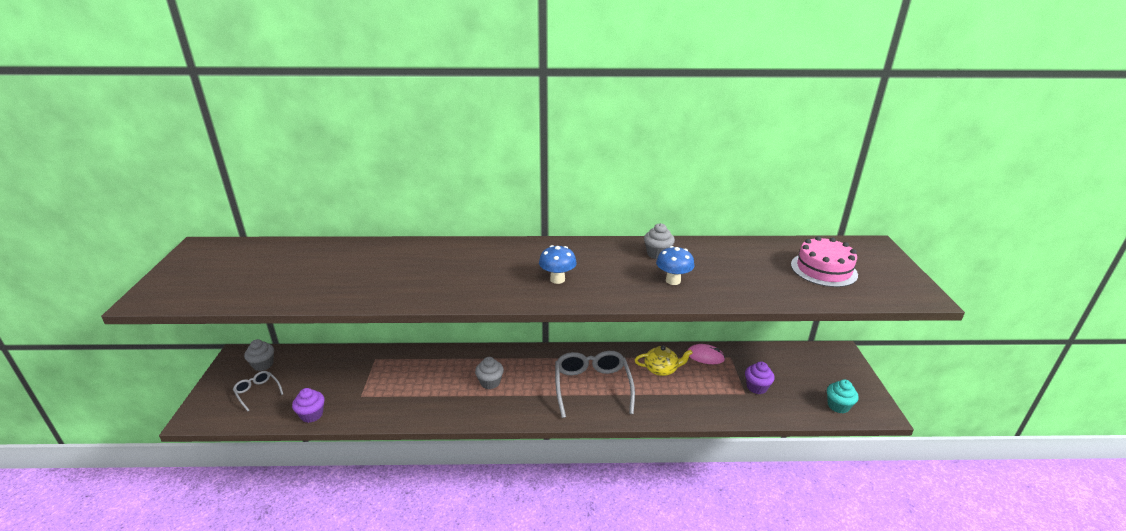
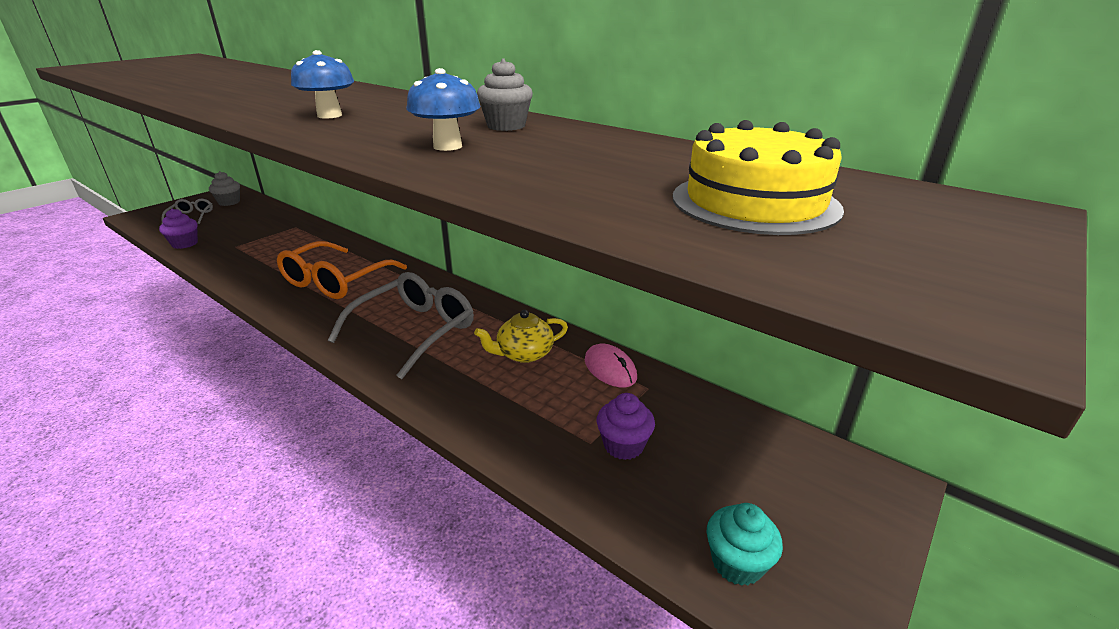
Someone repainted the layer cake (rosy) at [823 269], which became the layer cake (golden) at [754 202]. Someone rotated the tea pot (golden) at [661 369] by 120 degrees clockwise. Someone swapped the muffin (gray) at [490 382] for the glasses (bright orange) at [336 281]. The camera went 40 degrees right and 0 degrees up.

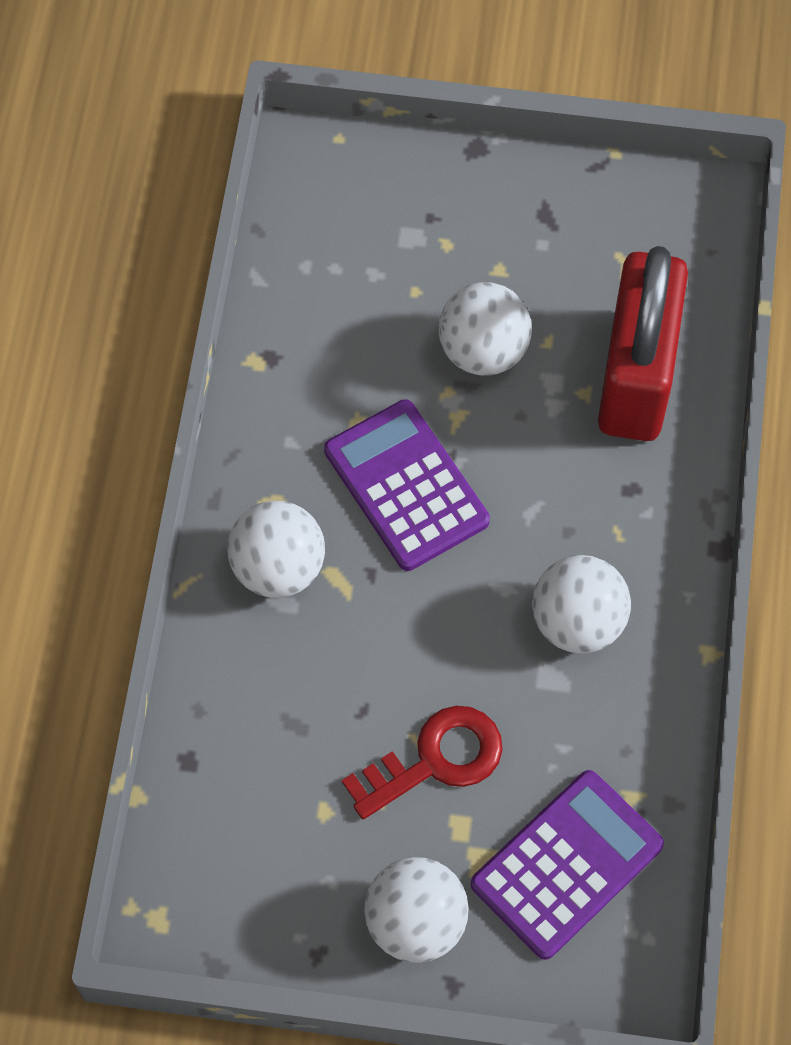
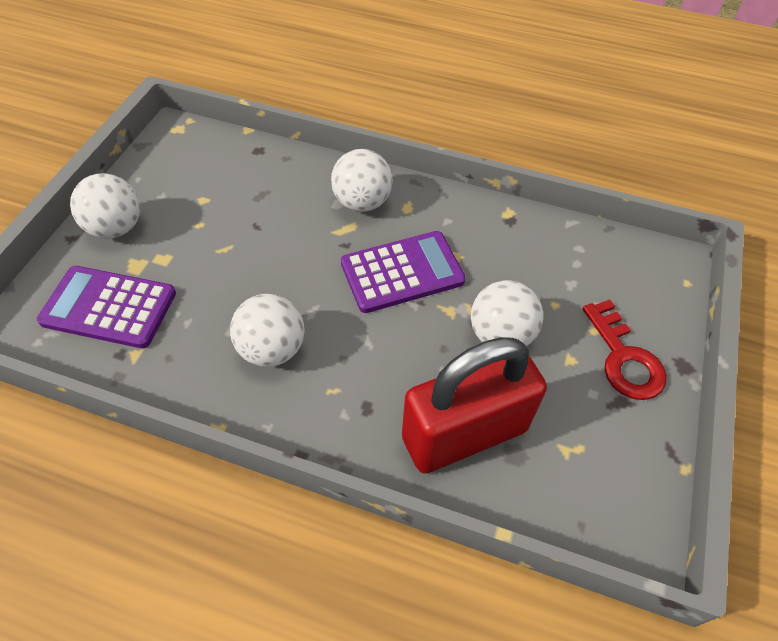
Someone rotated the lock (crimson) at [636 376] by 45 degrees counterclockwise. Someone carried the door key (crimson) from [435 760] to [624 358]. Someone rotated the pocket calculator (purple) at [567 865] by 135 degrees clockwise. The camera went 100 degrees right and 10 degrees down.

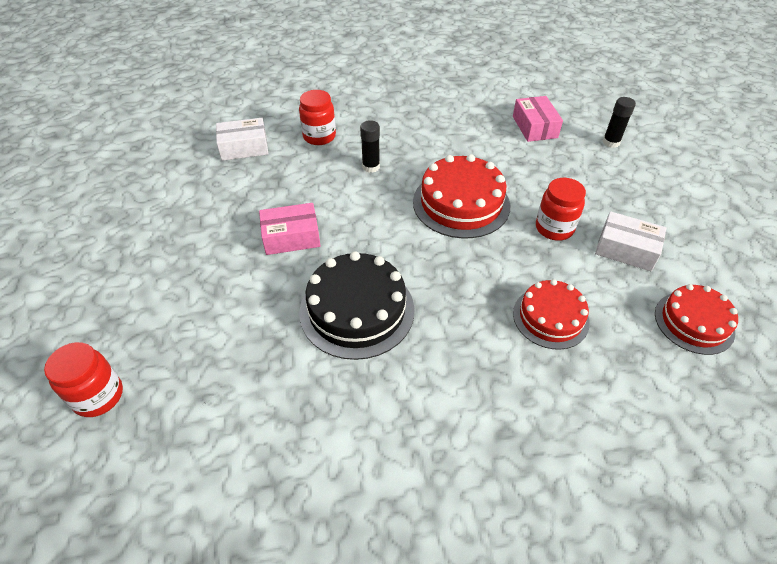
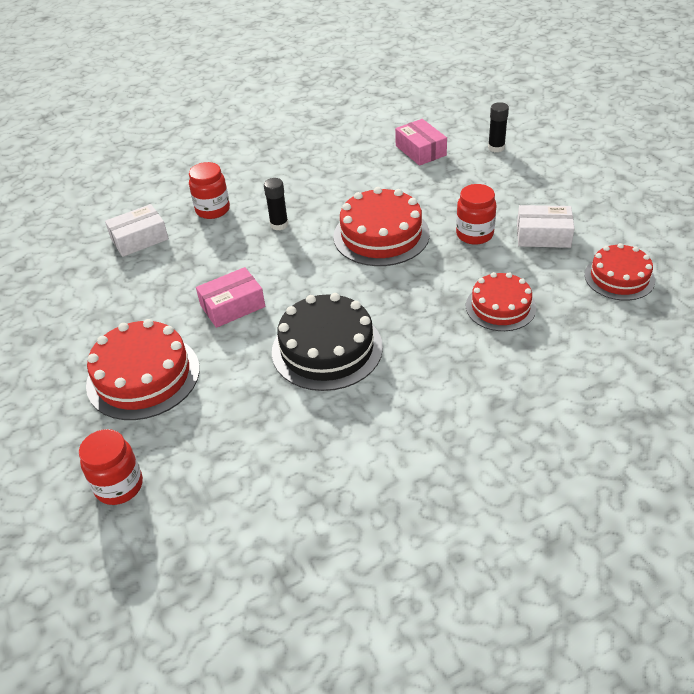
Someone put down the layer cake (crimson) at [143 376]. The camera went 15 degrees left and 5 degrees down.

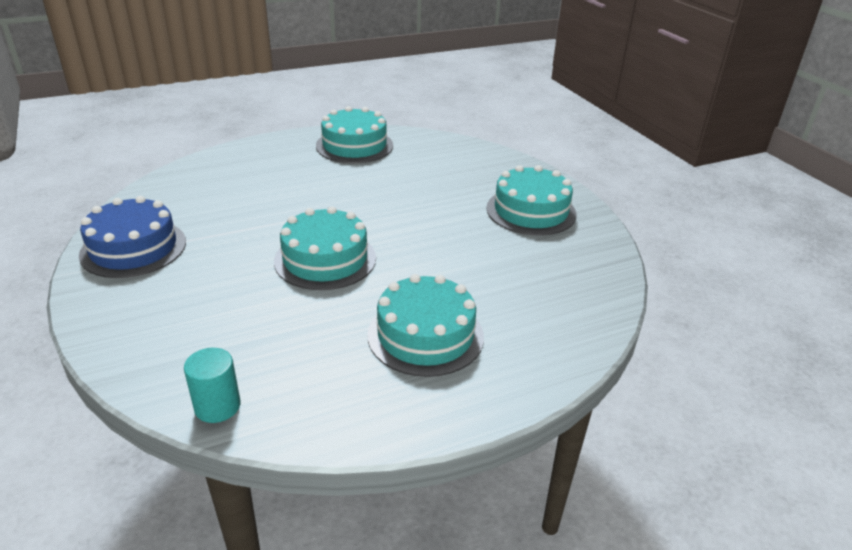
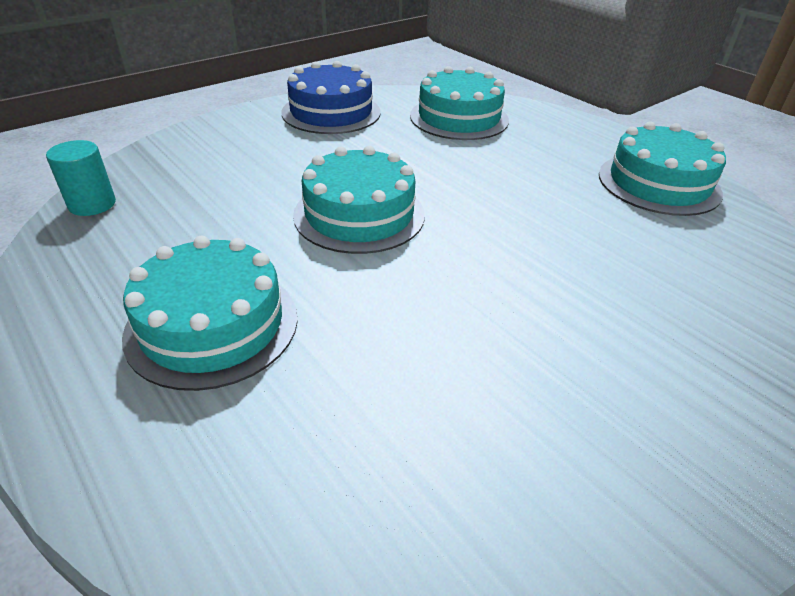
Someone carried the layer cake (turquoise) from [531 211] to [459 118]. The camera went 75 degrees right and 5 degrees up.

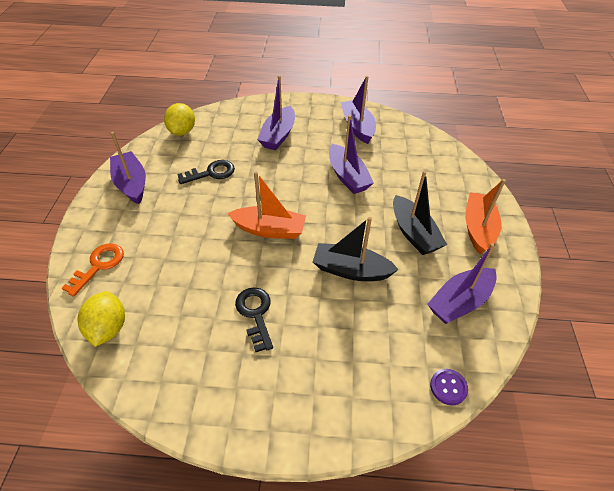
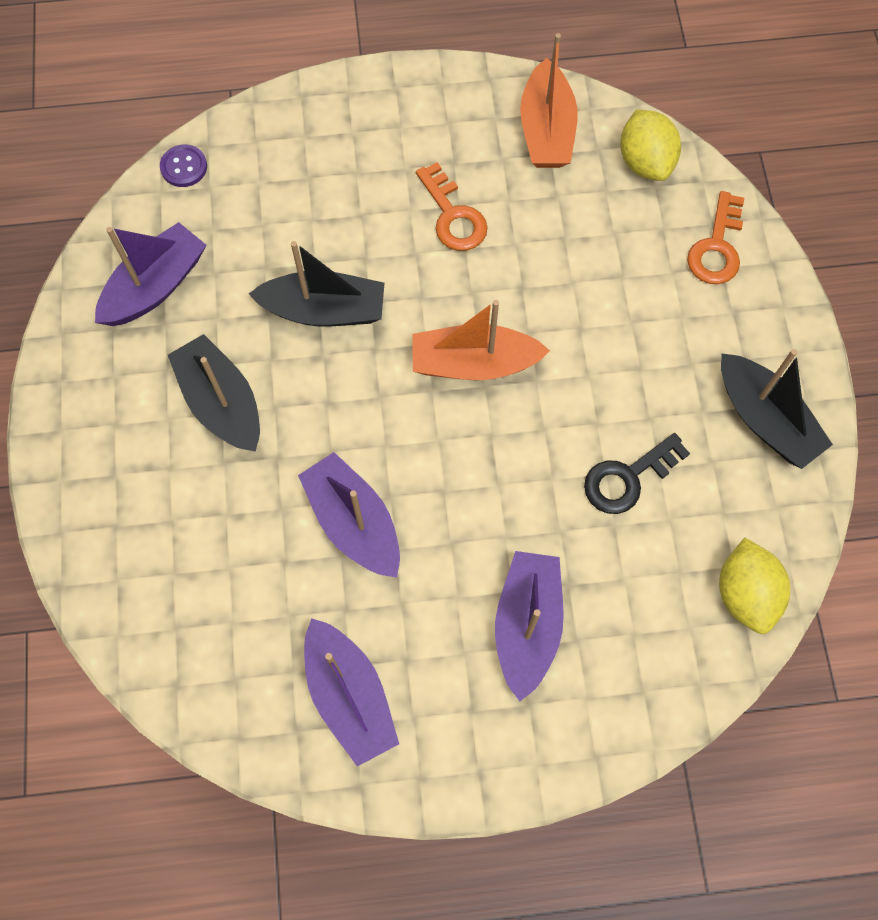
Someone repainted the sailboat (purple) at [131 184], which became the sailboat (ebony) at [765 420]. Someone carried the sailboat (bright orange) from [478 228] to [546 130]. Someone repainted the door key (ebony) at [255 314], which became the door key (bright orange) at [453 216]. The camera went 170 degrees right and 20 degrees up.

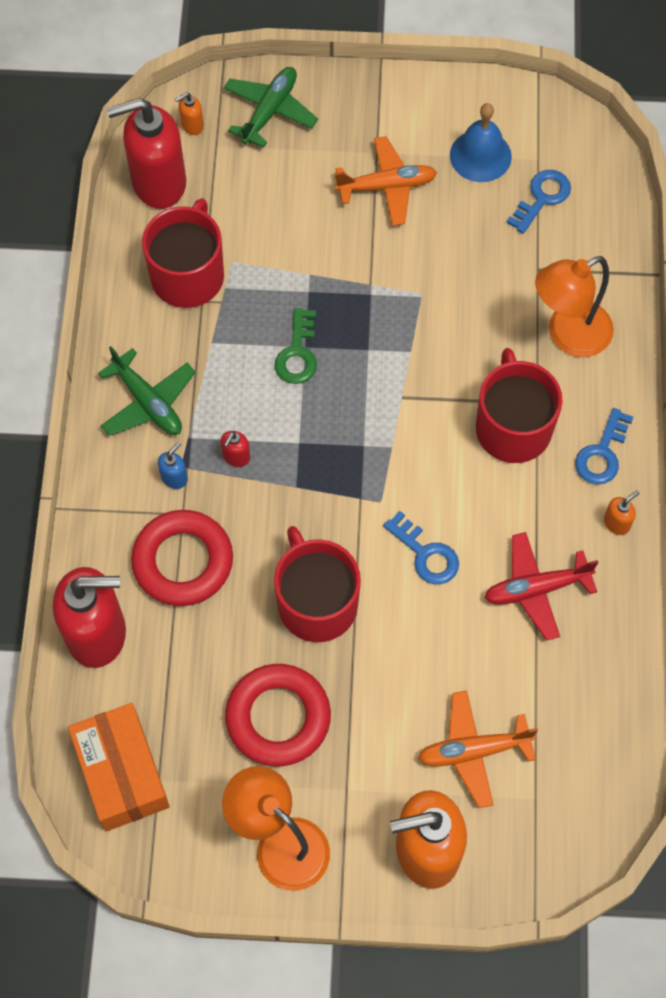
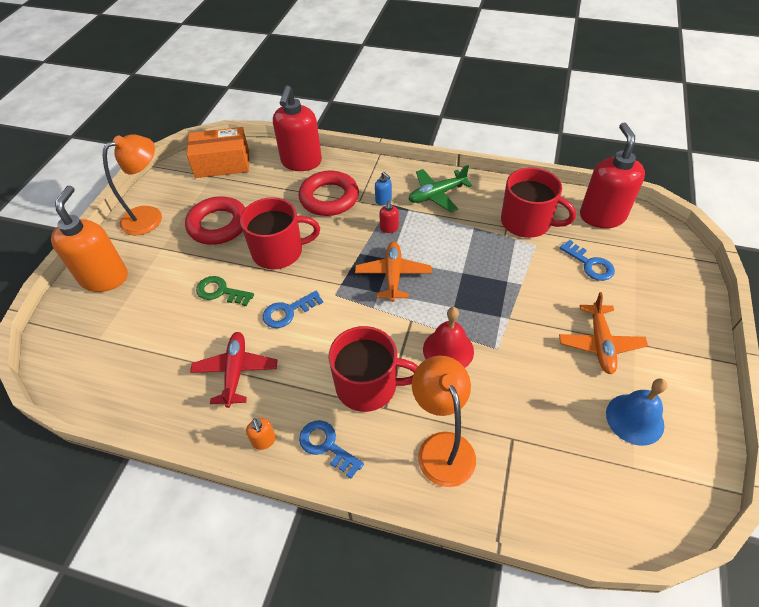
Someone took away the toy plane (green) at [270 111]. Someone took away the soap pump (bright orange) at [192 125]. Someone carried the door key (blue) from [542 198] to [590 264]. Someone carried the door key (green) from [297 353] to [220 291]. Someone rotated the soap pump (crimson) at [236 457] by 135 degrees counterclockwise. Someone carried the toy plane (bright orange) from [473 751] to [393 275]. Someone put down the hand bell (crimson) at [448 350]. The camera went 105 degrees right and 15 degrees down.

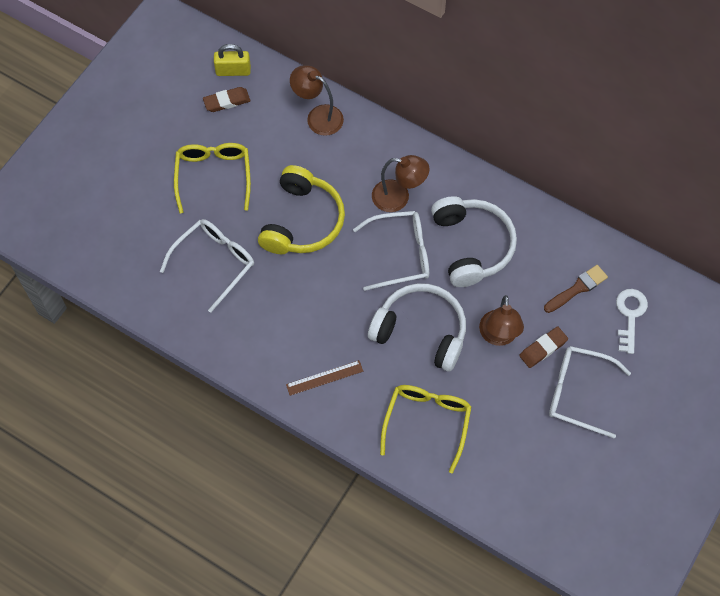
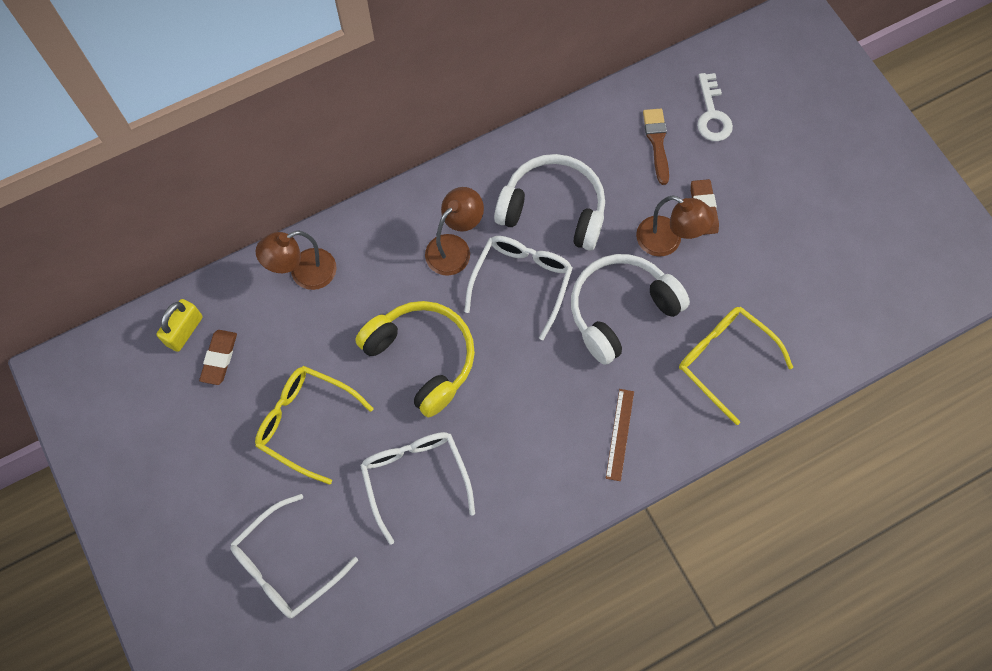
Someone rotated the door key (white) at [630 316] by 135 degrees counterclockwise. Someone carried the glasses (white) from [578 393] to [286 565]. The camera went 60 degrees left and 5 degrees up.

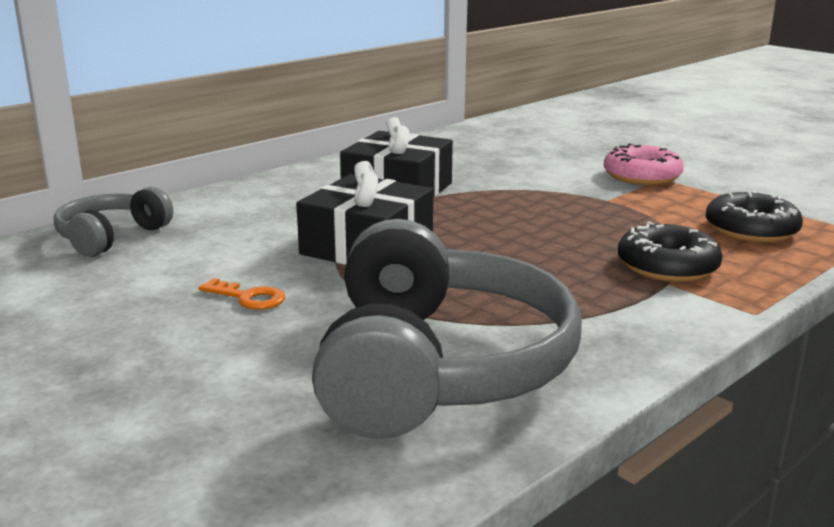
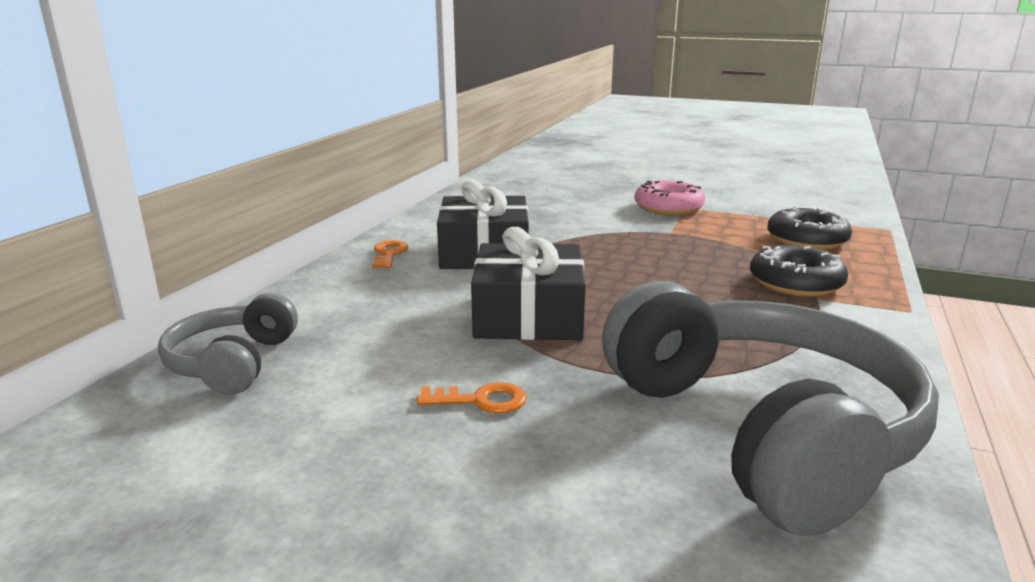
Someone put down the door key (bright orange) at [389 254]. The camera went 25 degrees left and 0 degrees up.

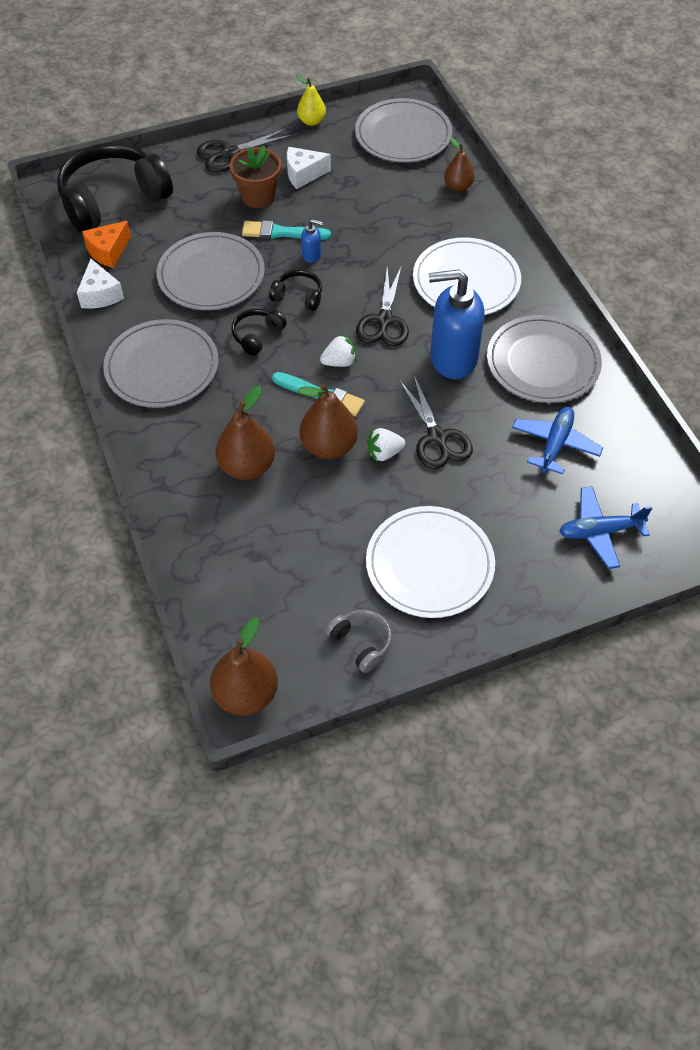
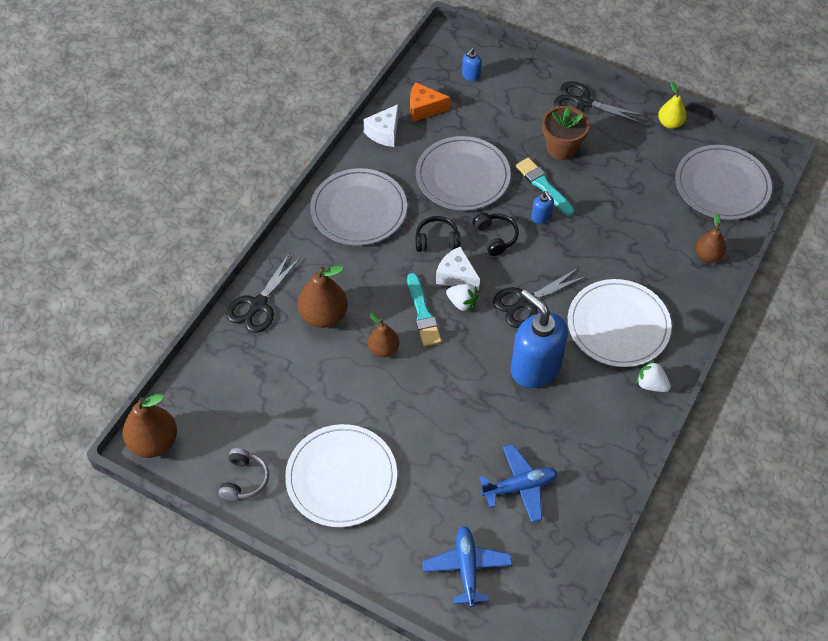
Someone swapped the headset (ebony) at [113 199] for the soap pump (blue) at [471 76]. Someone carried the cheese wedge (white) from [303 174] to [456 276]. Someone took away the plate (gray) at [543 362]. Someone carried the pair of scissors (ebony) from [437 438] to [258 305]. Someone scaled the pear (dark brown) at [329 446] by 0.62. Someone carried the strawberry (white) from [384 453] to [651 384]. Someone rotated the toy plane (blue) at [599 531] by 45 degrees clockwise. The camera went 50 degrees right and 0 degrees up.

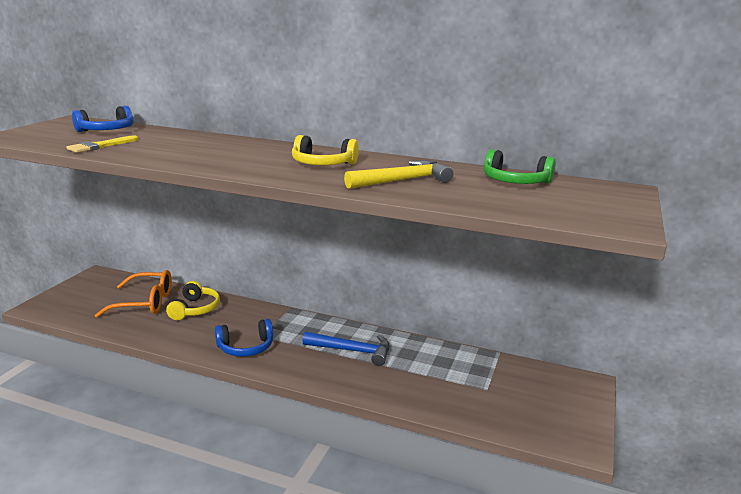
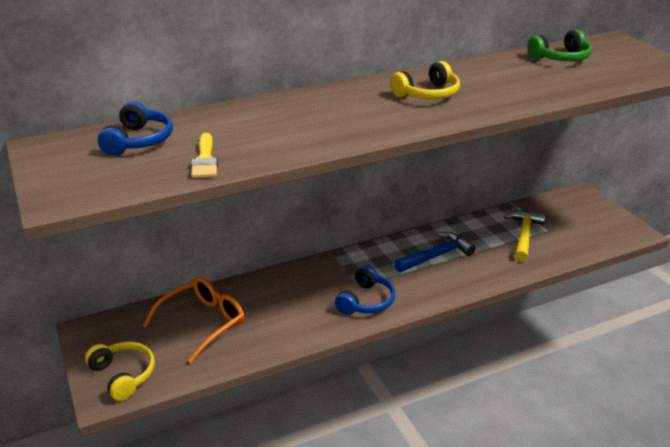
Someone carried the hammer (golden) from [402 181] to [524 235]. Someone carried the headset (golden) from [195 309] to [123 375]. The camera went 45 degrees left and 10 degrees up.

